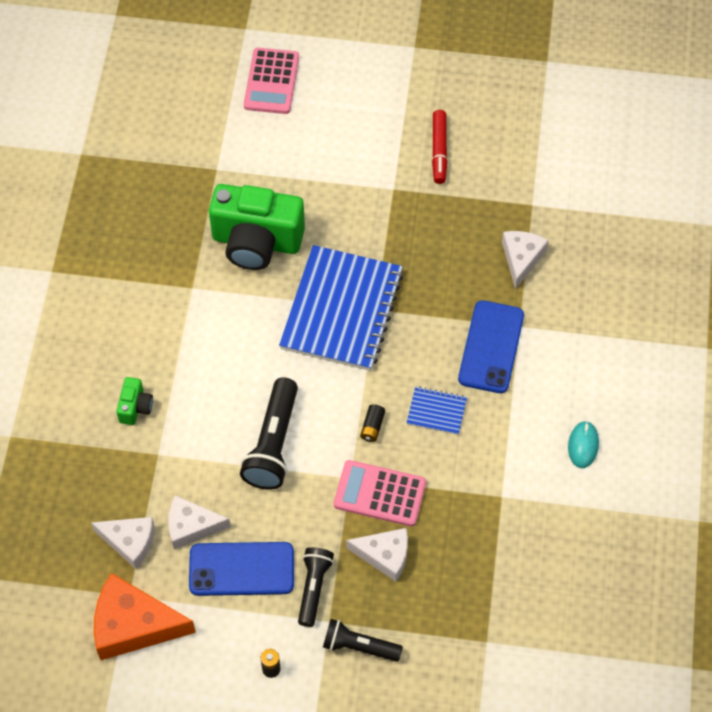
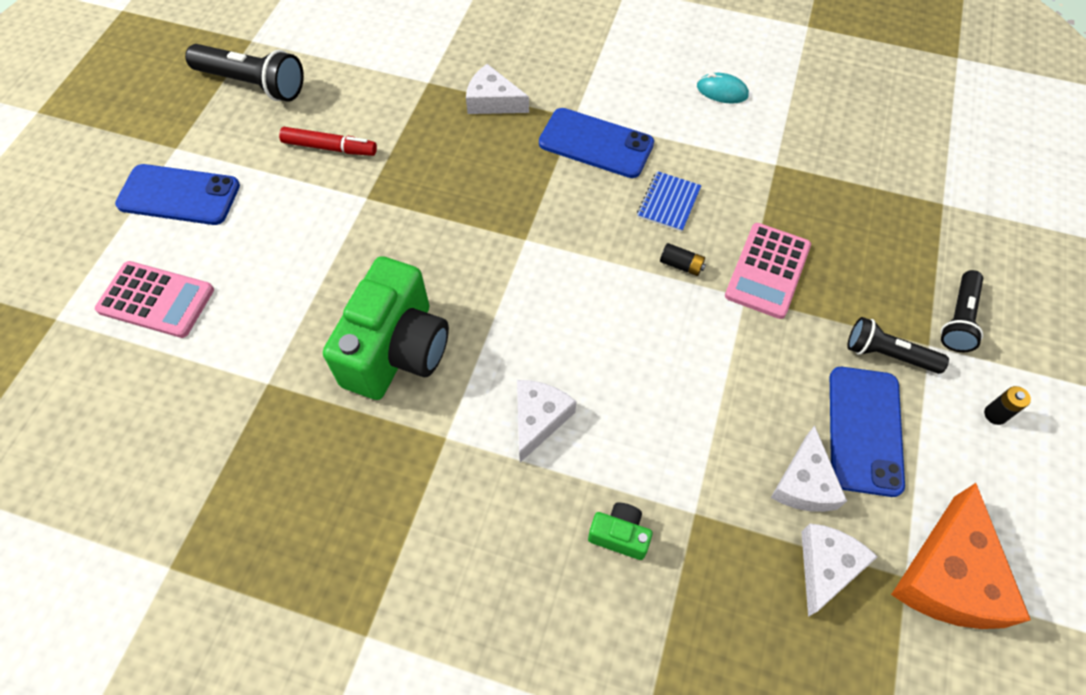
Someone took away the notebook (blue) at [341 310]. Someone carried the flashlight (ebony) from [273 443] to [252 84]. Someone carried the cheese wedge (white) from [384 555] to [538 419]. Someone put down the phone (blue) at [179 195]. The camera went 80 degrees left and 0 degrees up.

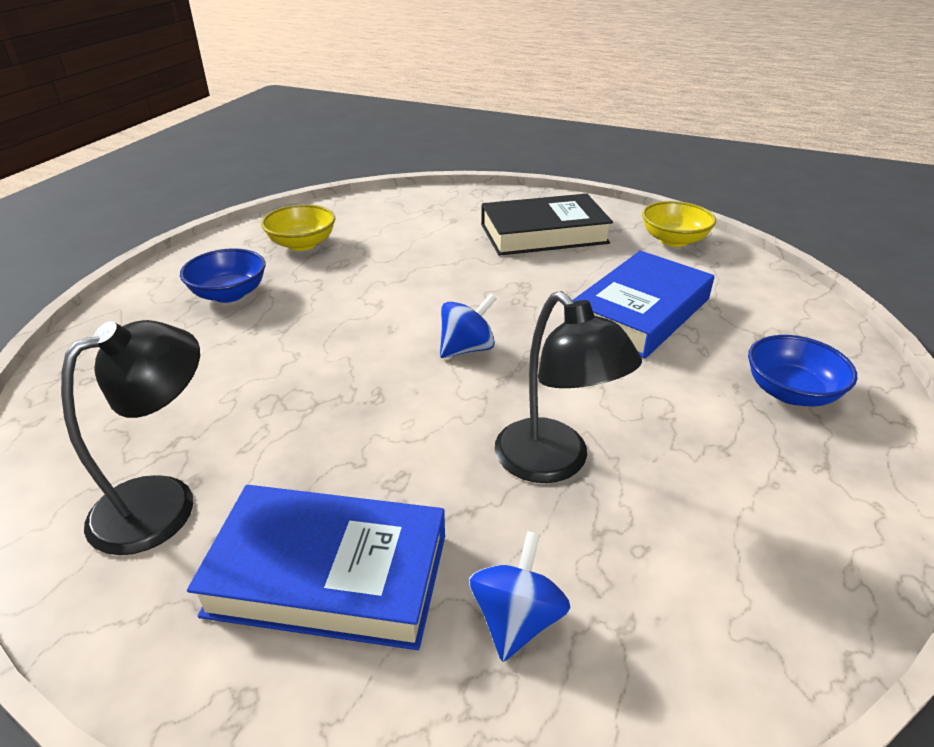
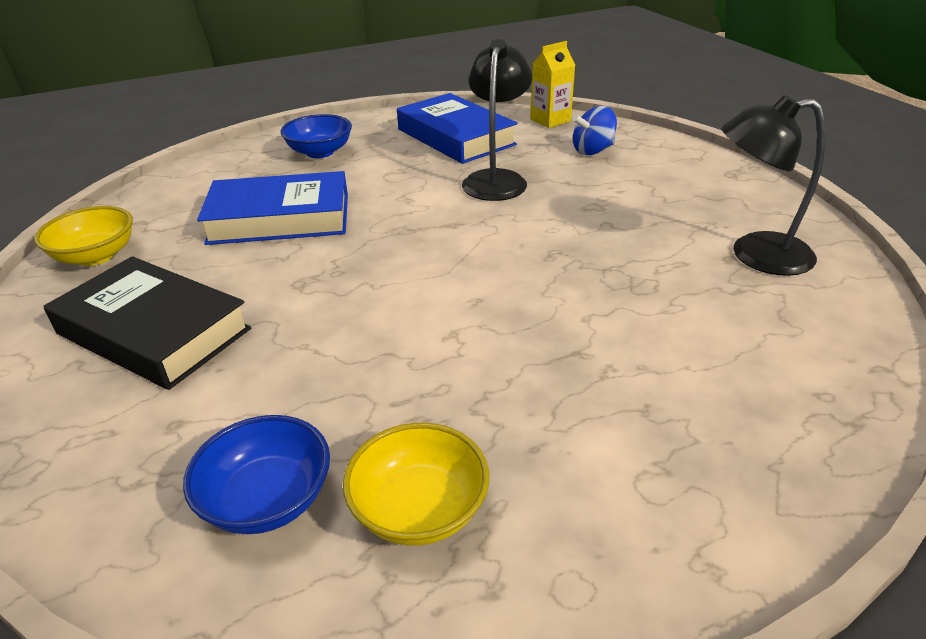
Someone carried the bowl (blue) from [229 294] to [268 499]. Someone took away the whirligig (blue) at [467 348]. Someone carried the hardcover (blue) from [328 574] to [455 137]. Someone put down the milk carton (golden) at [550 120]. The camera went 135 degrees left and 0 degrees up.

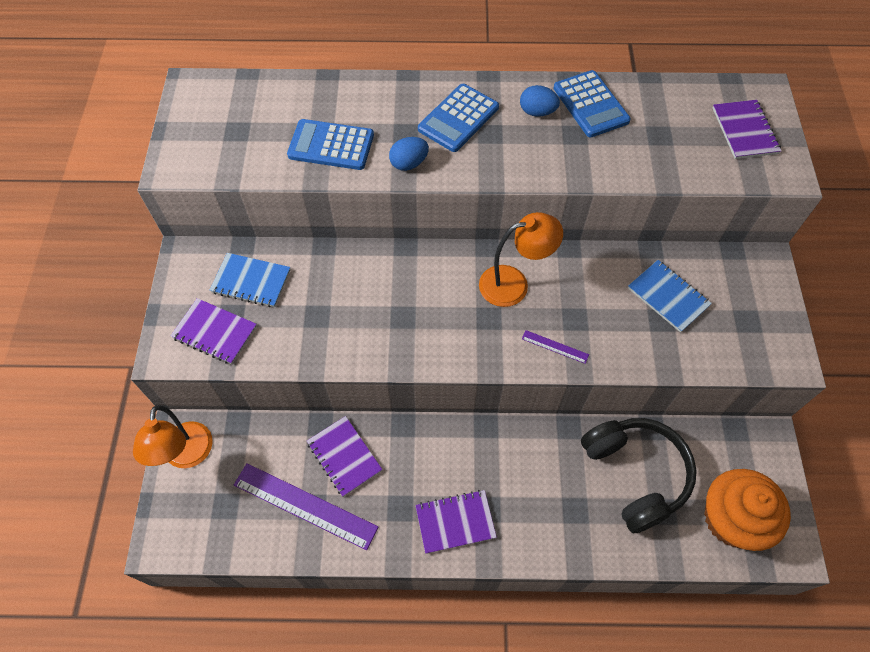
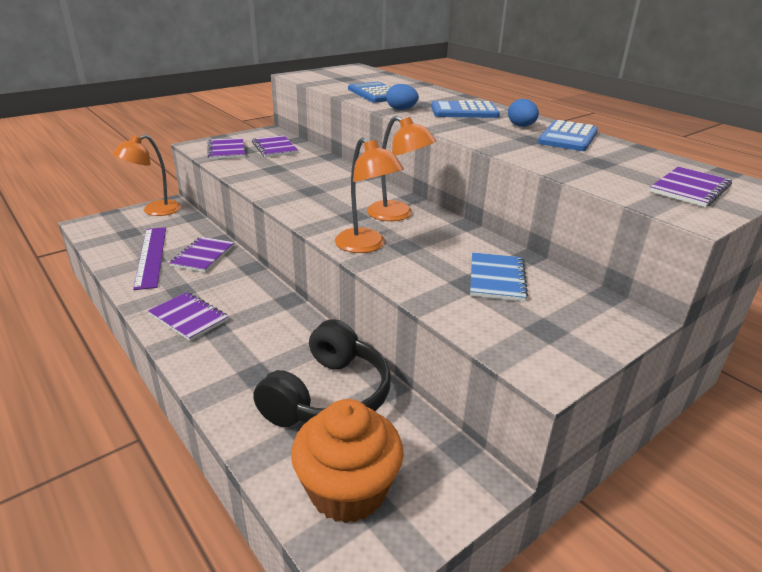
Someone repainted the notebook (blue) at [251 281], which became the notebook (purple) at [275 148]. Someone swapped the measuring stick (purple) at [555 347] for the desk lamp (bright orange) at [366 246]. The camera went 50 degrees right and 30 degrees down.

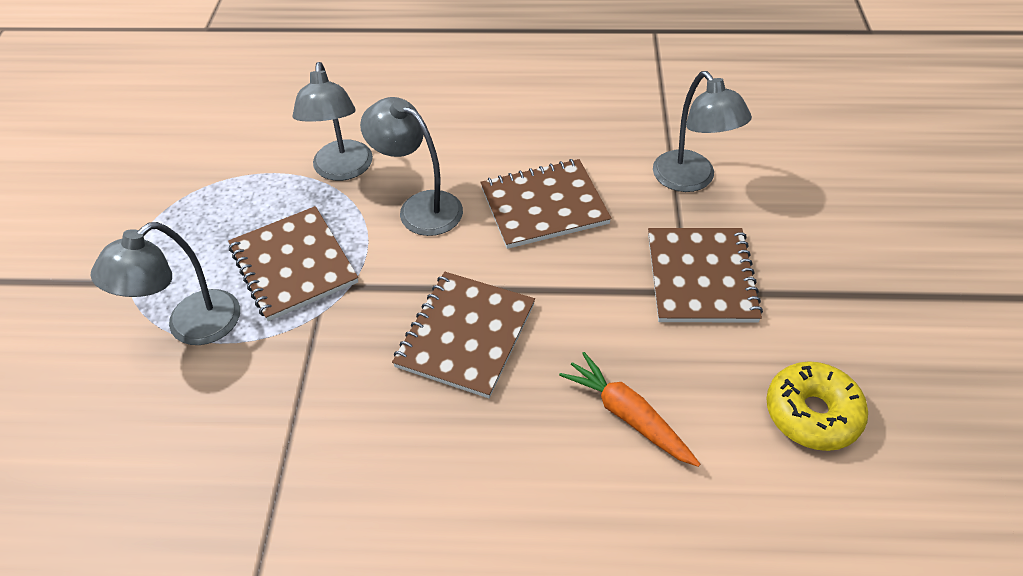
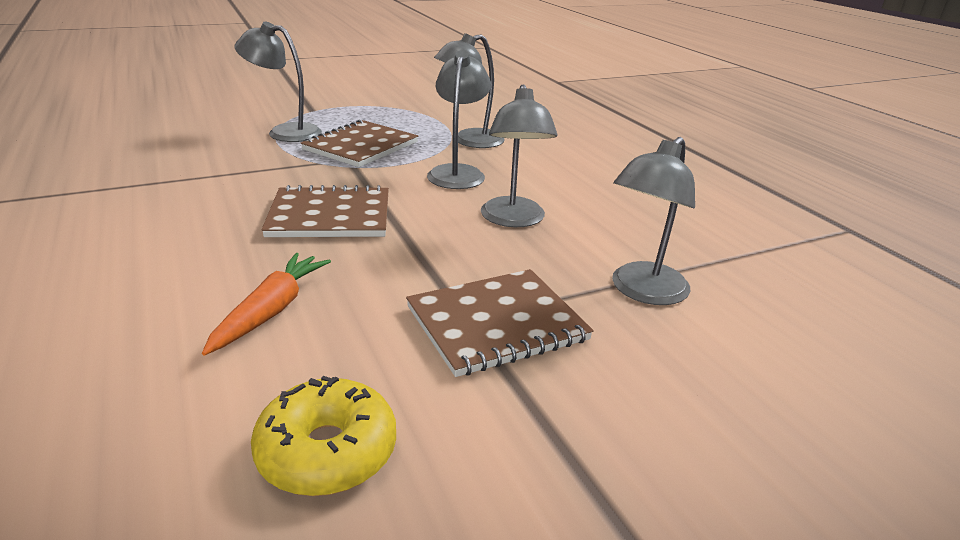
Someone swapped the notebook (dark brown) at [544 206] for the desk lamp (gray) at [513 220]. The camera went 60 degrees right and 20 degrees down.

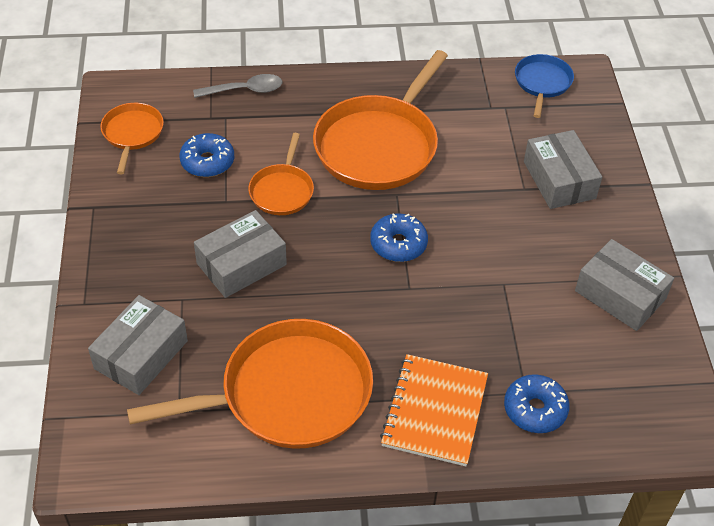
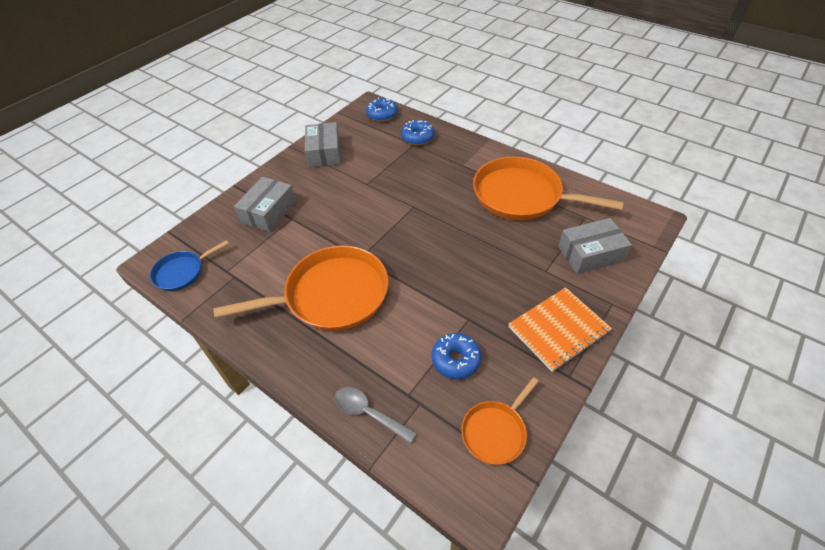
Someone took away the pan (bright orange) at [282 191]. Someone took away the parcel (gray) at [241 264]. Someone carried the doughnut (blue) from [398 244] to [382 114]. Someone carried the notebook (bright orange) from [434 411] to [558 329]. The camera went 135 degrees left and 0 degrees up.

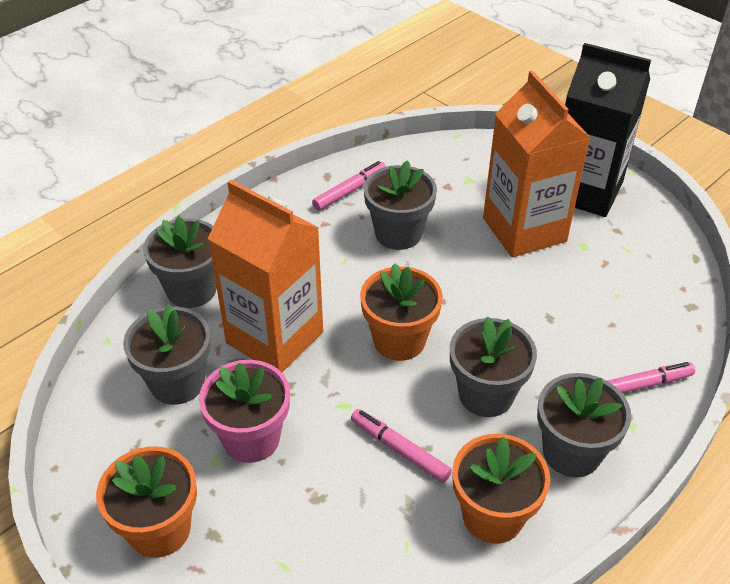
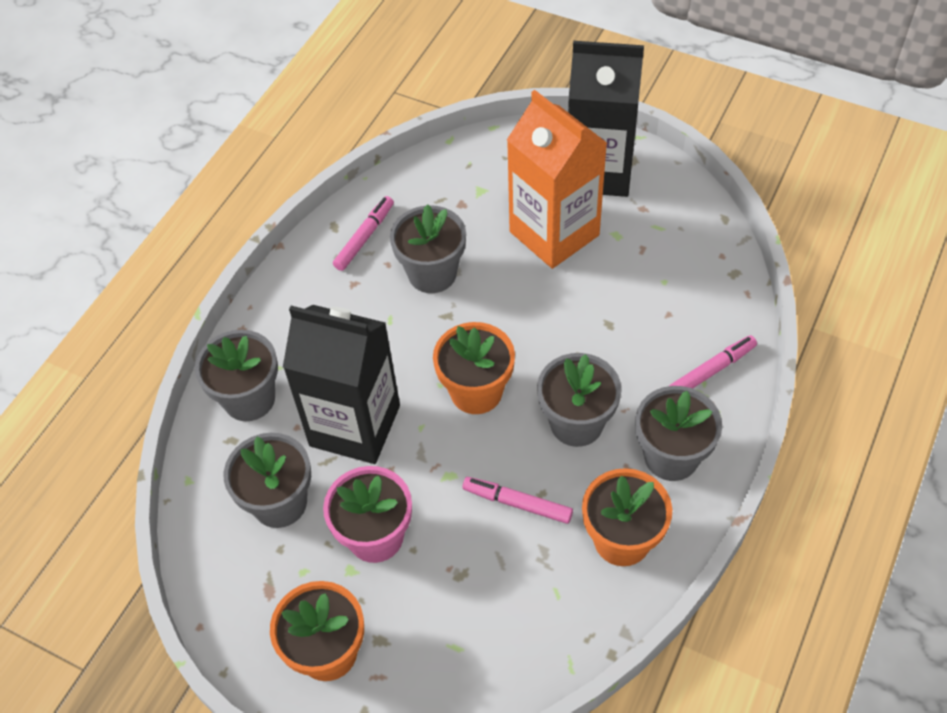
Someone repainted the milk carton (bright orange) at [274 337], which became the milk carton (ebony) at [355 425]. The camera went 15 degrees left and 10 degrees up.

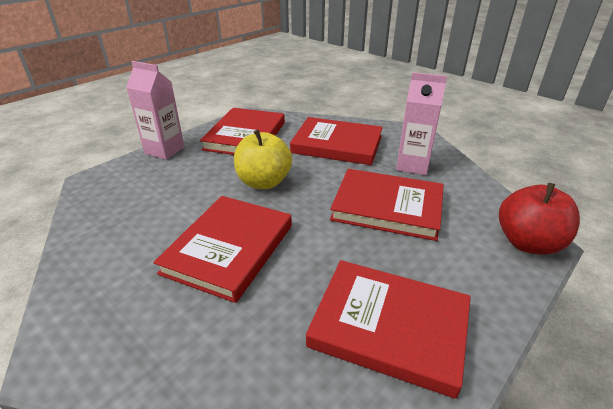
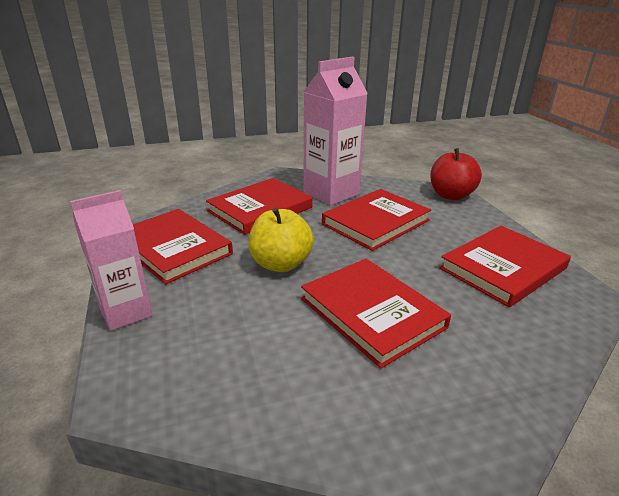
Someone scaled the milk carton (rosy) at [412 165] by 1.51. The camera went 60 degrees left and 5 degrees down.

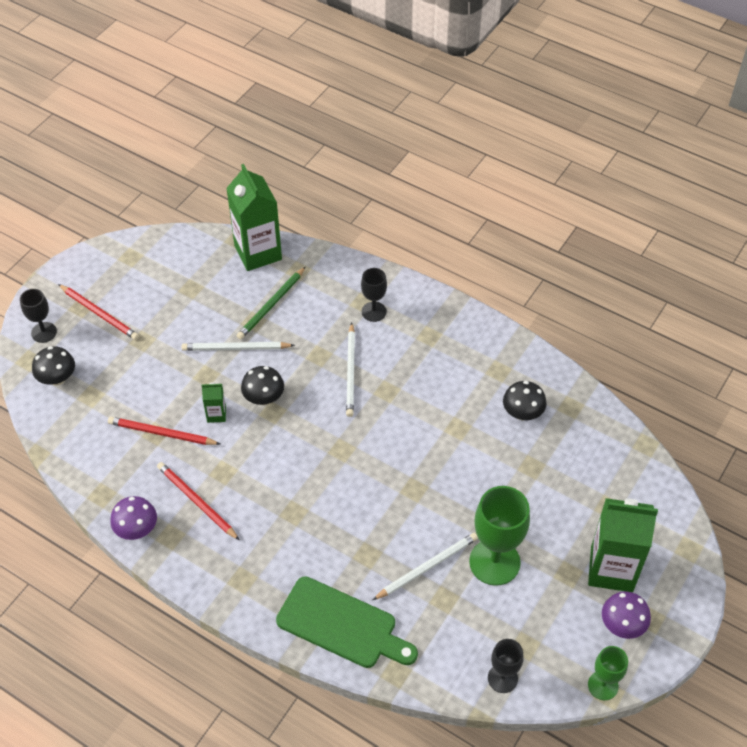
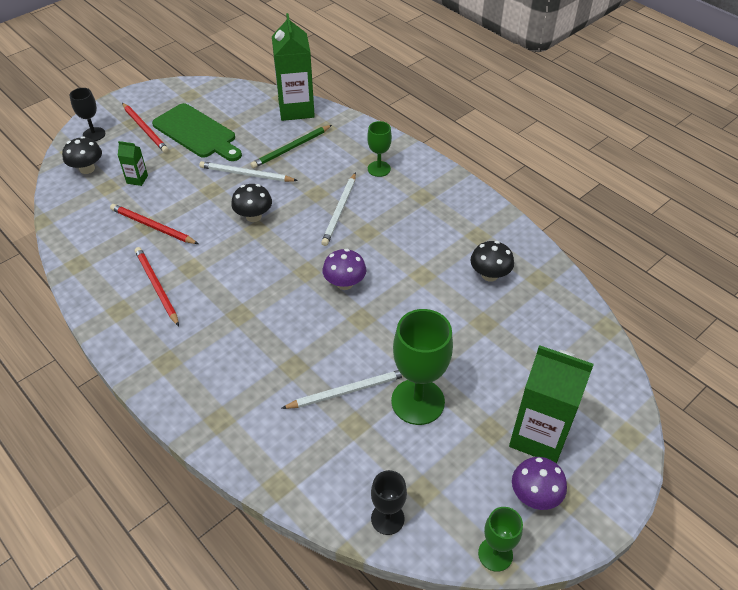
Someone repainted the goblet (ebony) at [374 311], which became the goblet (green) at [379 169]. Someone carried the milk carton (green) from [216 414] to [137 179]. Someone carried the mushroom (purple) from [137 529] to [344 283]. Someone carried the bread board (green) from [341 624] to [197 133]. The camera went 15 degrees right and 5 degrees down.

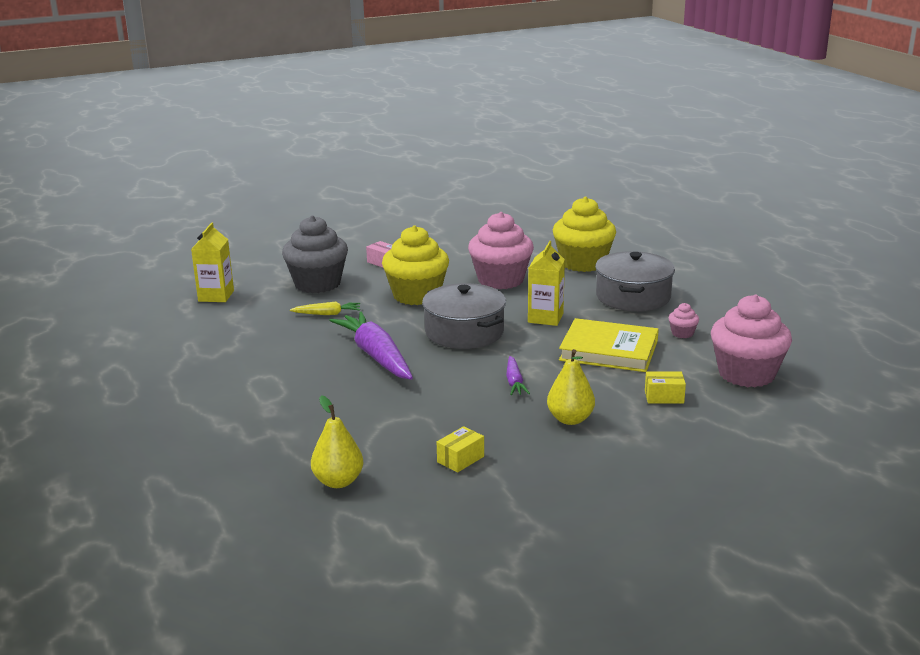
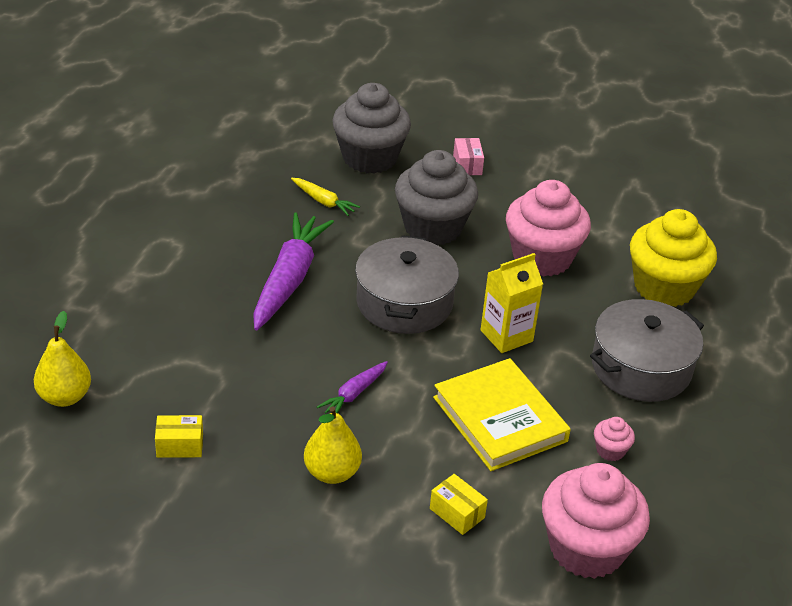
Someone took away the milk carton (golden) at [216 296]. Someone repainted the muffin (golden) at [416 295], which became the muffin (gray) at [433 227]. The camera went 40 degrees right and 15 degrees up.

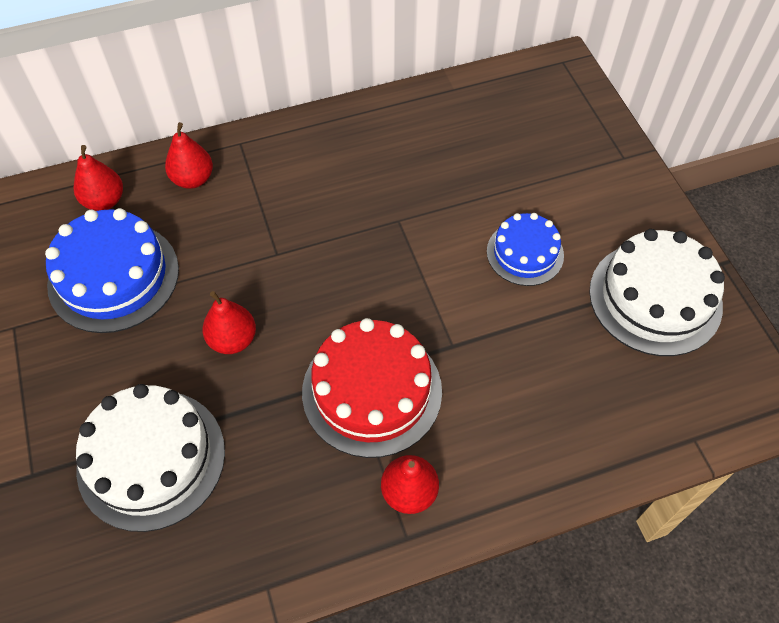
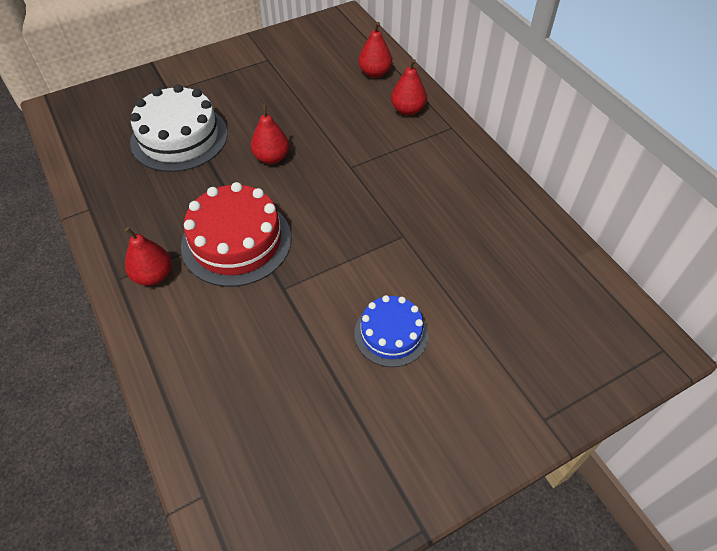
Someone took away the layer cake (blue) at [113 276]. Someone took away the layer cake (white) at [655 298]. The camera went 80 degrees right and 5 degrees down.

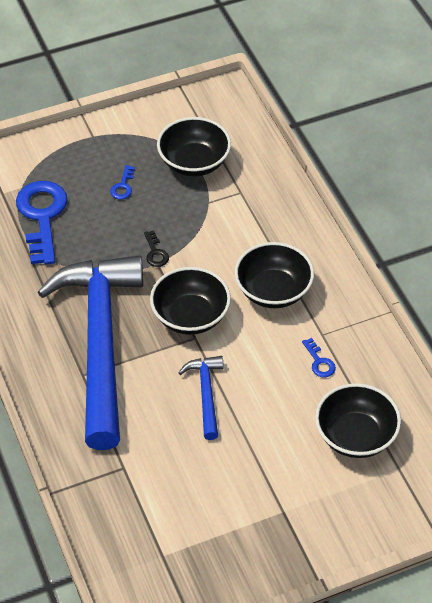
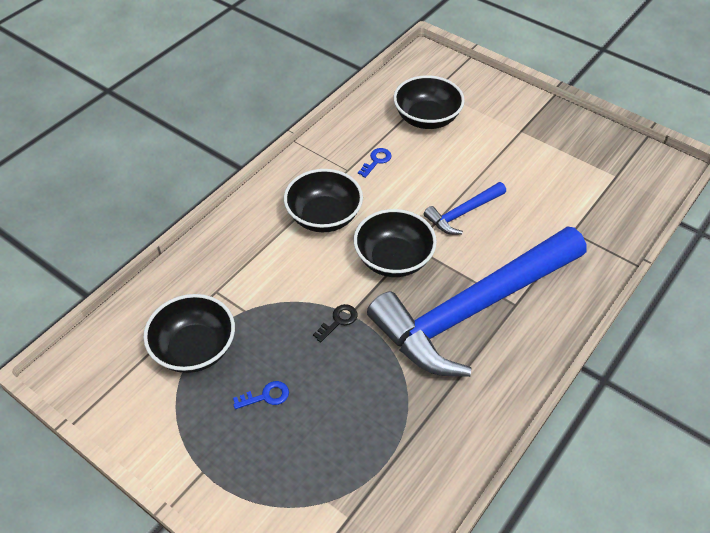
Someone took away the door key (blue) at [42 216]. The camera went 120 degrees left and 0 degrees up.

